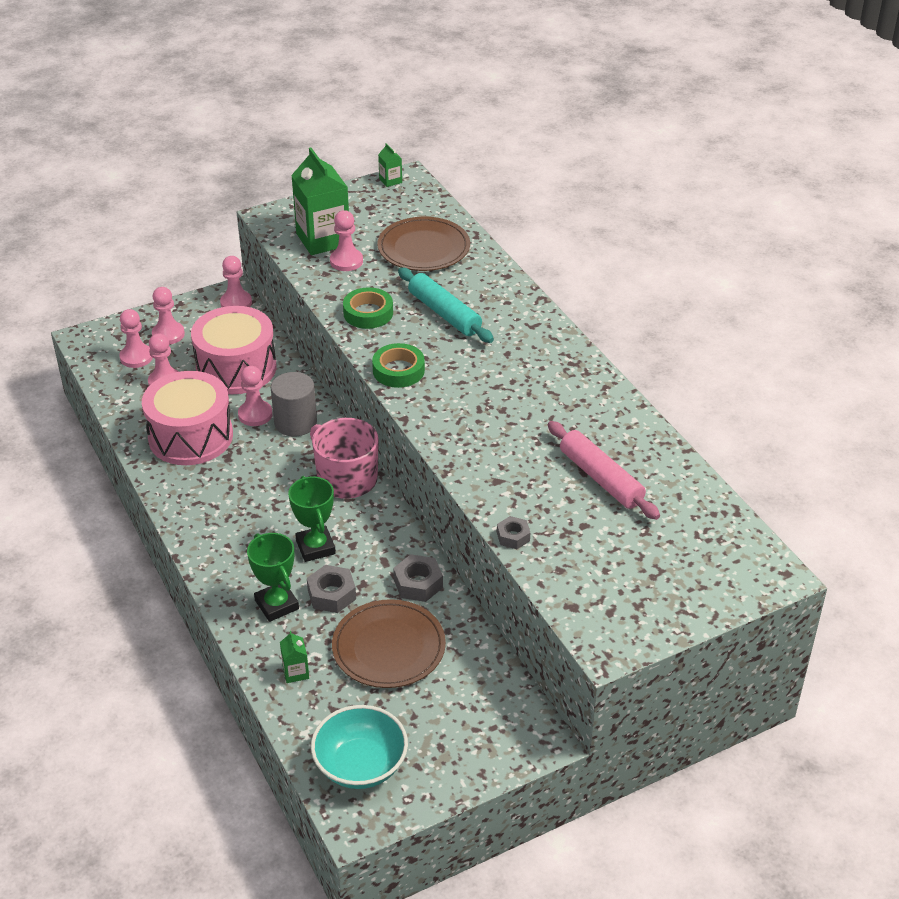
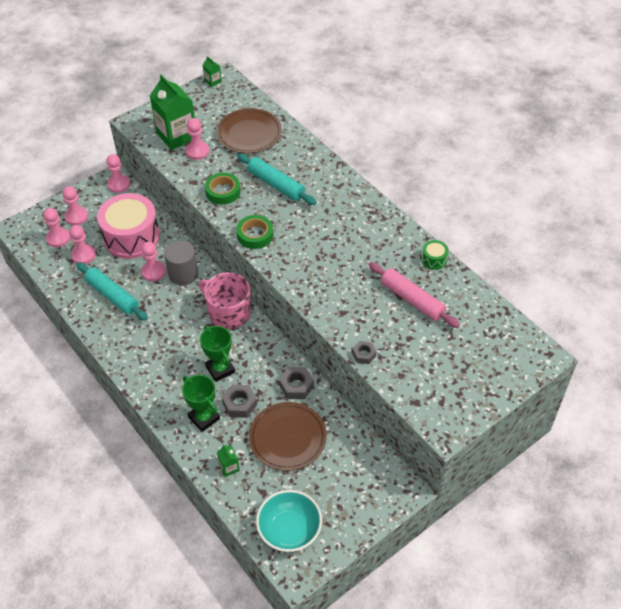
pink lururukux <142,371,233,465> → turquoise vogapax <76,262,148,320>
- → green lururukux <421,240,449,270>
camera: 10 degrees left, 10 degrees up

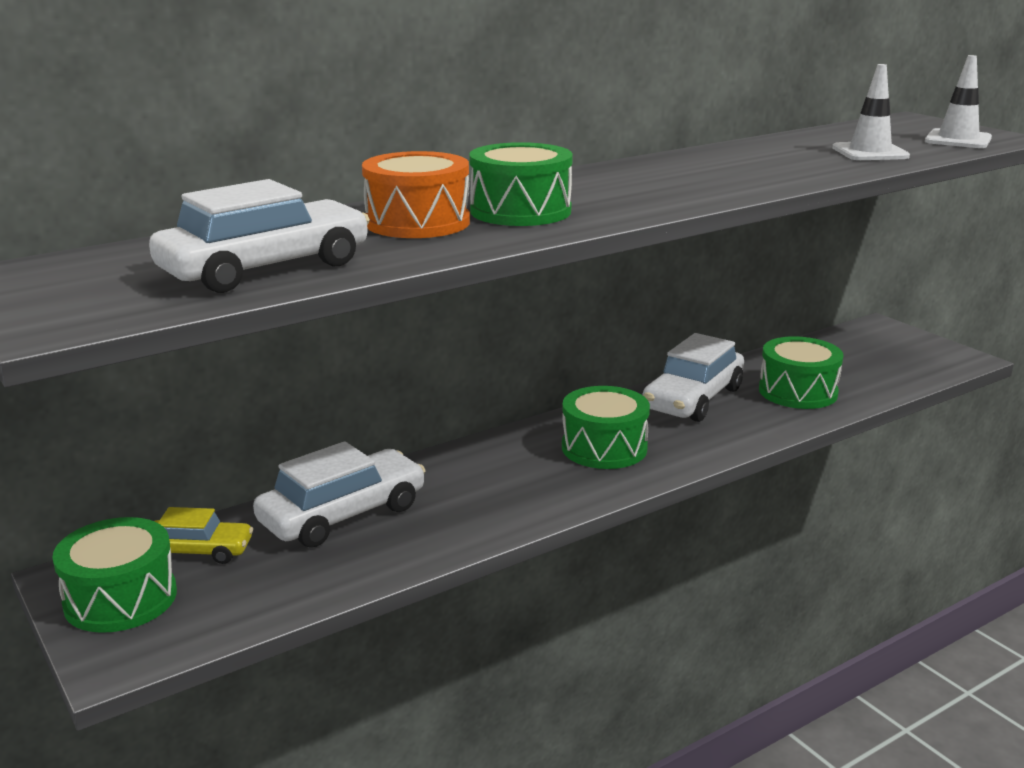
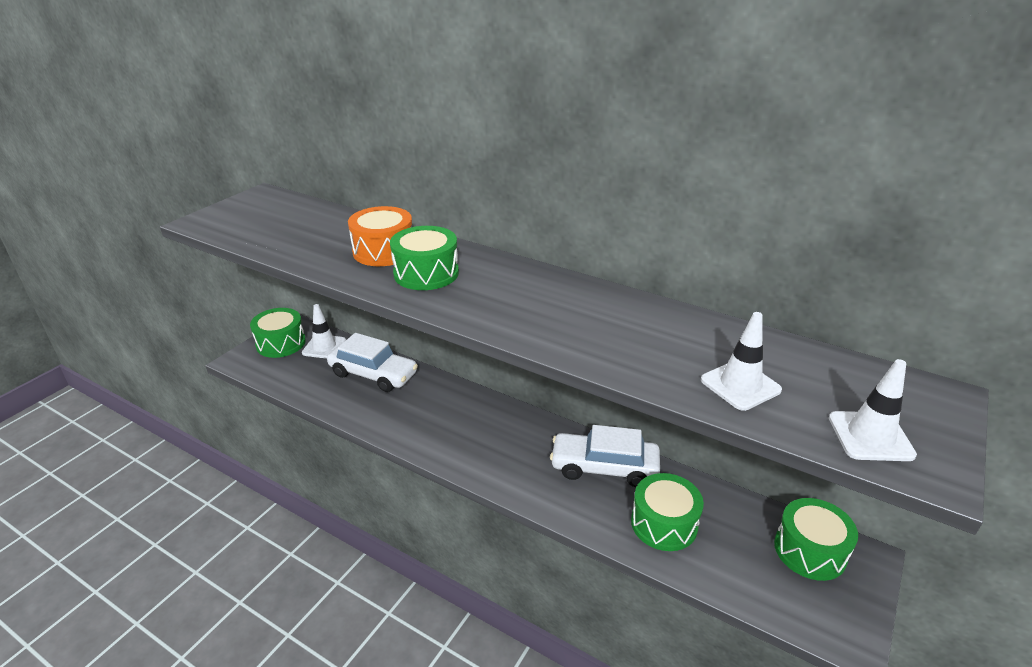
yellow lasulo <155,507,253,564> → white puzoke <302,304,346,359>
green lururukux <562,386,650,469> → green lururukux <774,498,858,581>, relocated
white lasulo <149,179,370,293> → -
camera: 65 degrees right, 10 degrees up

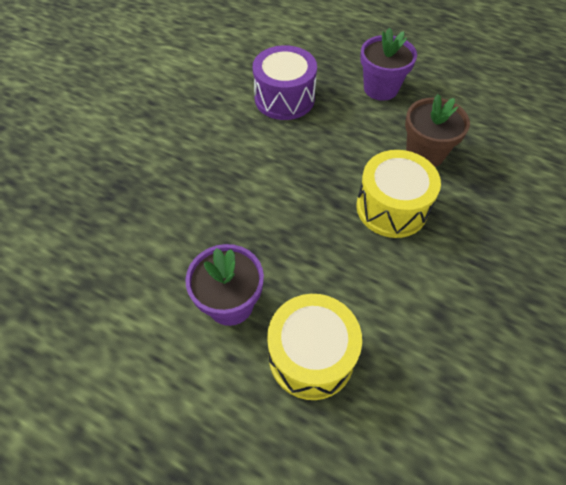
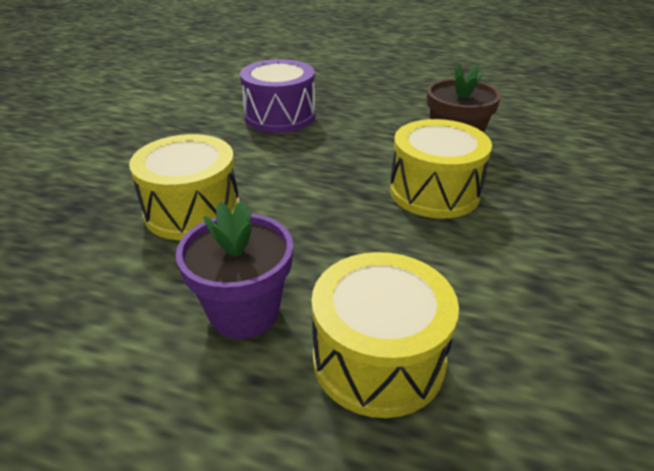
- → yellow lururukux <129,134,239,240>
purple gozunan <360,28,417,101> → -
camera: 10 degrees left, 20 degrees down

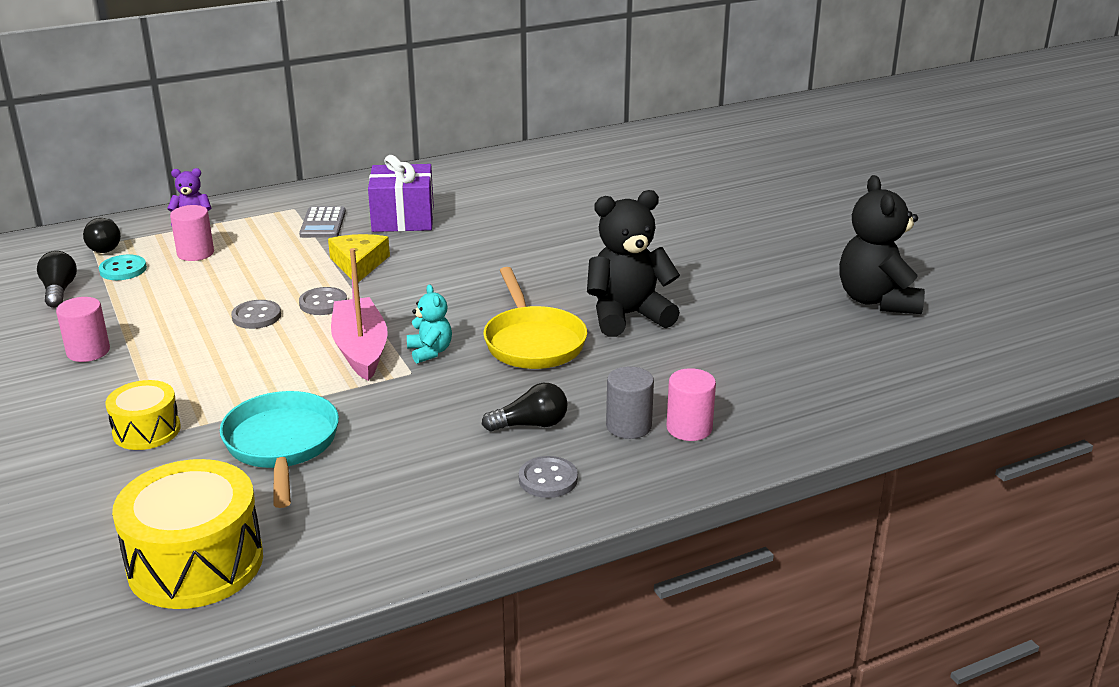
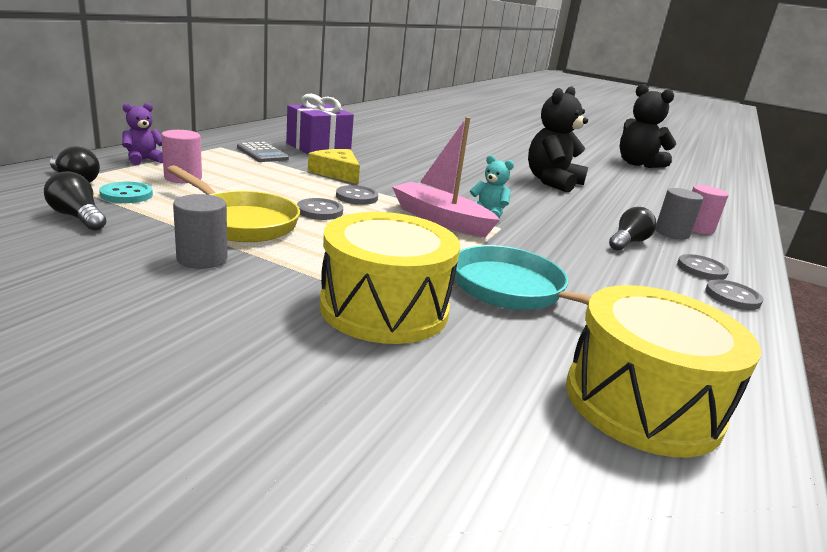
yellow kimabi <483,267,587,369> → yellow kimabi <167,165,300,242>, relocated
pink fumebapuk <56,297,110,362> → grey fumebapuk <173,194,227,269>
yellow lururukux <105,380,181,450> → yellow lururukux <320,212,460,344>, x1.74
- → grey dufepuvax <705,279,764,310>
camera: 40 degrees left, 5 degrees down

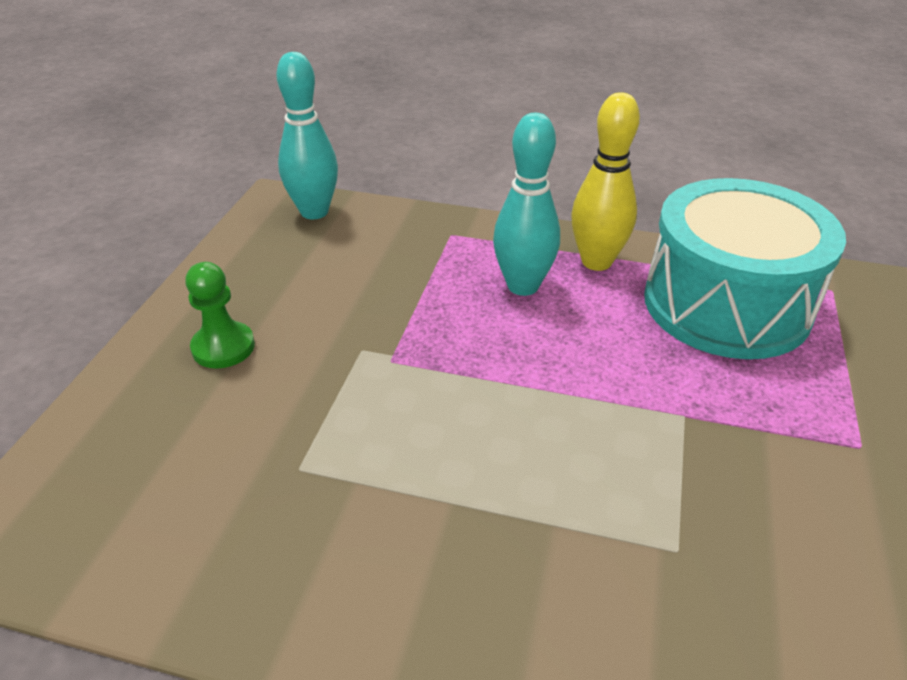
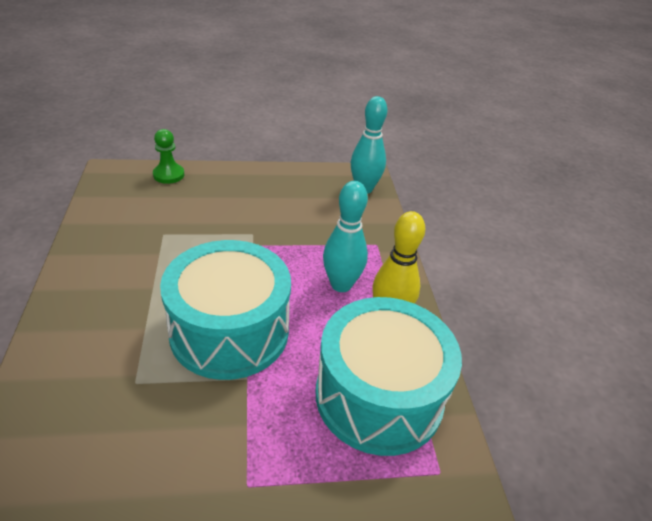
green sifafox <185,262,255,369> → green sifafox <153,129,184,184>, relocated
- → turquoise lururukux <160,240,291,380>
camera: 65 degrees right, 0 degrees up

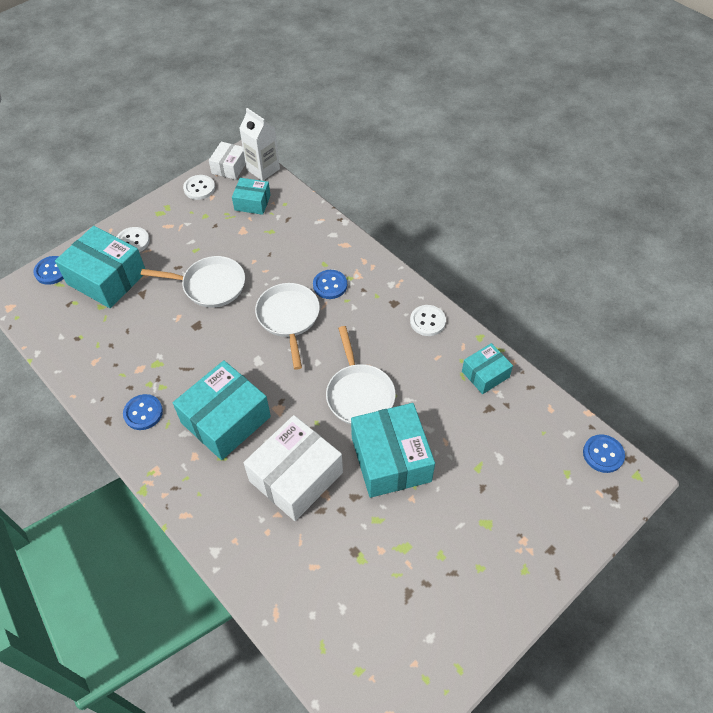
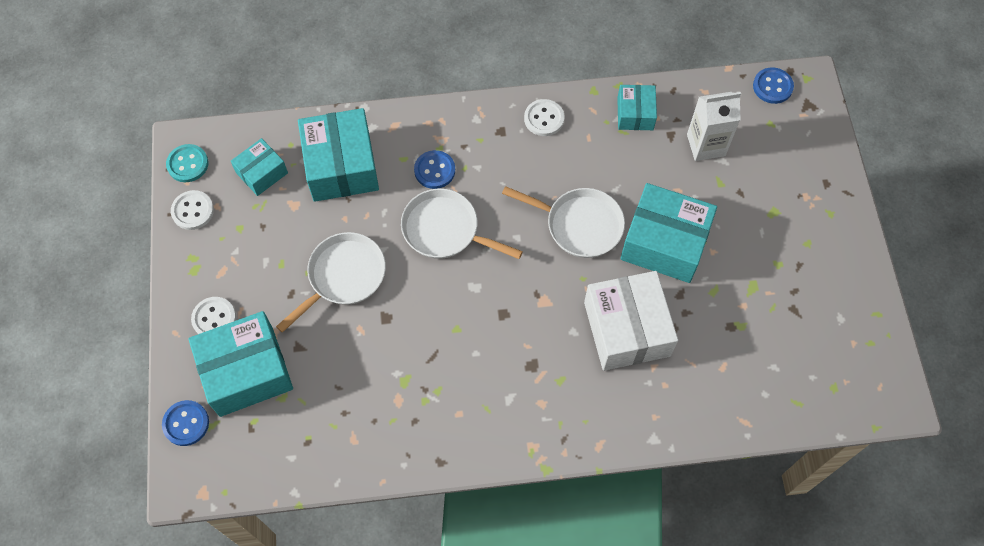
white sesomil <209,142,246,180> → turquoise dufepuvax <166,144,208,182>
turquoise sesomil <173,360,271,460> → turquoise sesomil <298,108,379,202>, relocated
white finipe <239,108,280,181> → white finipe <687,92,741,161>, relocated
blue dufepuvax <123,394,163,430> → -
camera: 55 degrees left, 10 degrees up

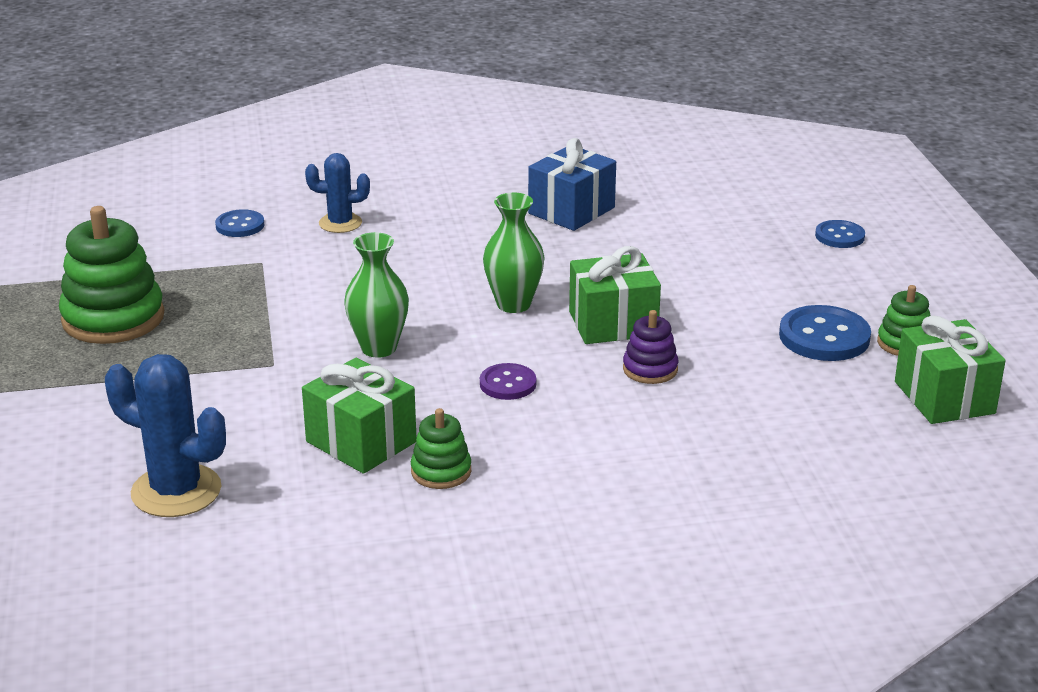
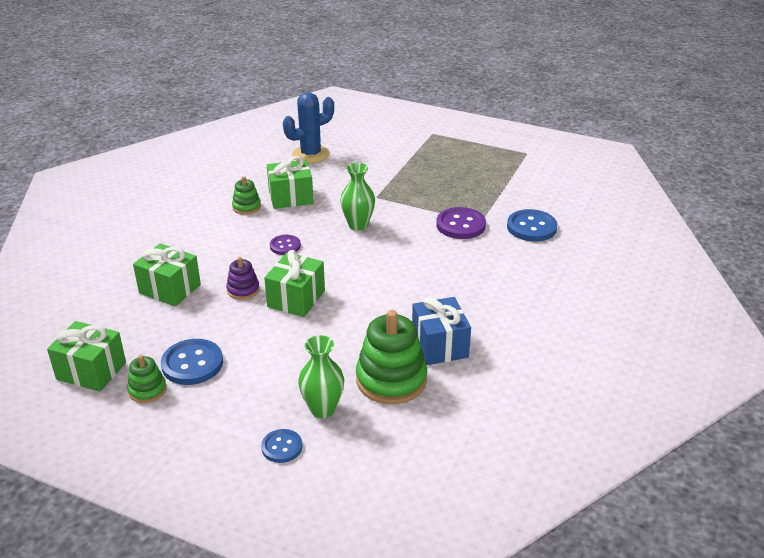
- → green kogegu <133,243,201,306>
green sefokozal <483,193,545,313> → green sefokozal <298,335,344,418>, relocated
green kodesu <59,206,164,344> → green kodesu <356,310,427,404>, relocated
- → purple dufepuvax <436,207,486,239>
blue dufepuvax <215,209,264,237> → blue dufepuvax <507,209,557,242>, x1.66
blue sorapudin <305,153,370,233> → -
camera: 125 degrees right, 5 degrees up

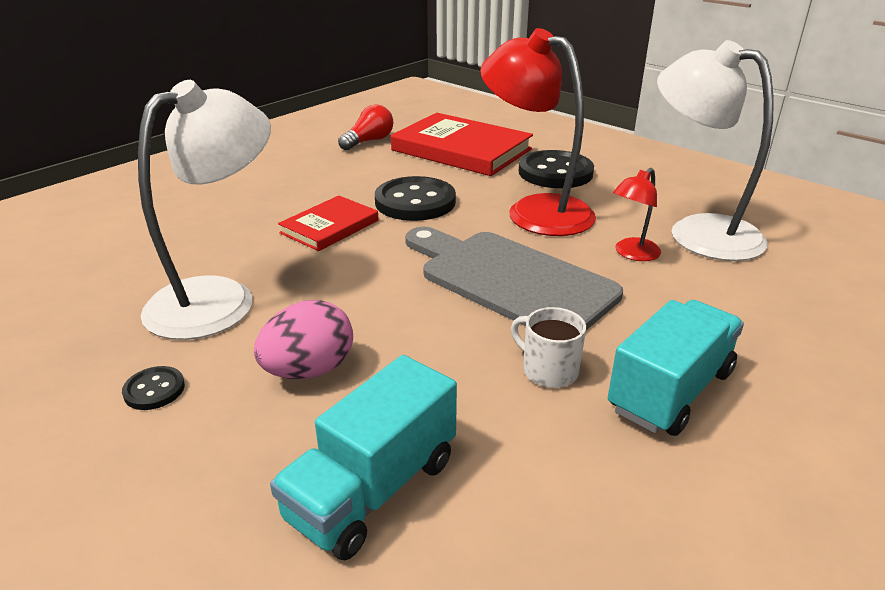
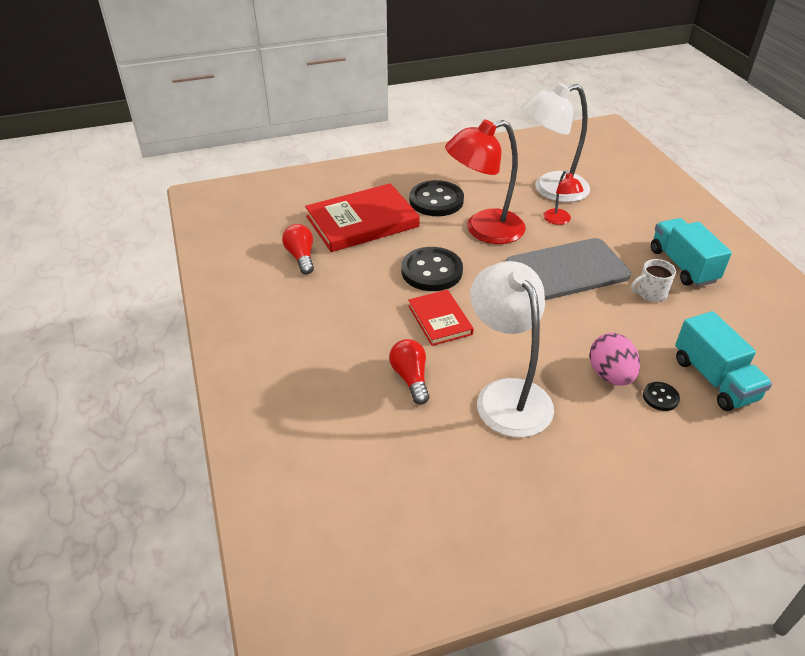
- → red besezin <389,339,429,405>
black dufepuvax <122,366,185,410> → black dufepuvax <643,382,680,411>, relocated
camera: 60 degrees left, 10 degrees up

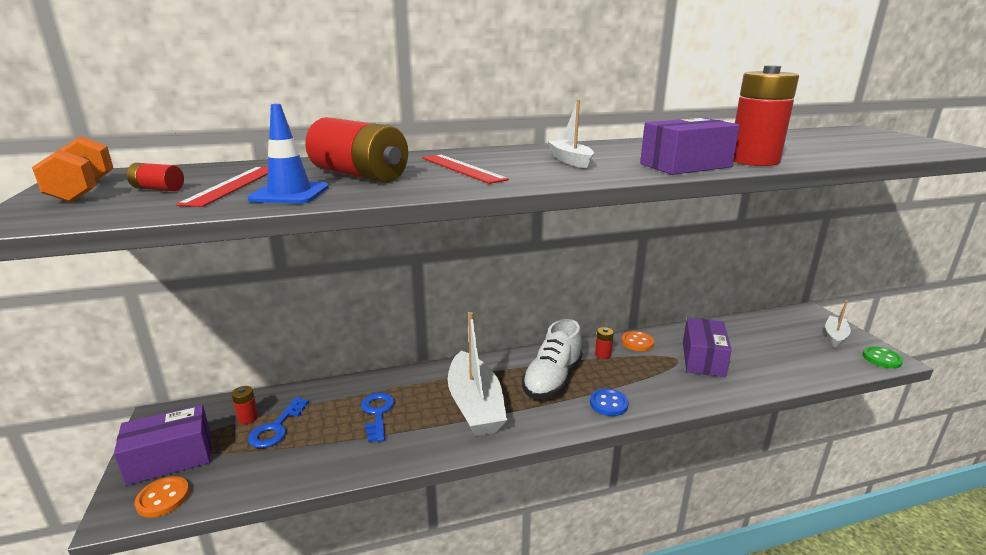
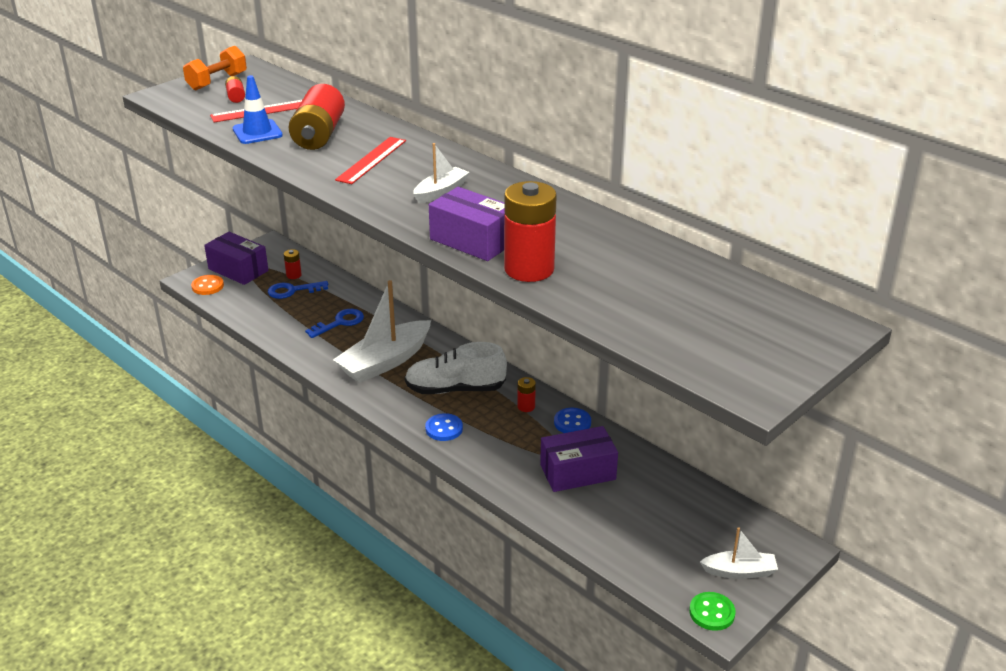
orange dufepuvax <621,331,654,351> → blue dufepuvax <554,408,591,433>
camera: 60 degrees right, 10 degrees up

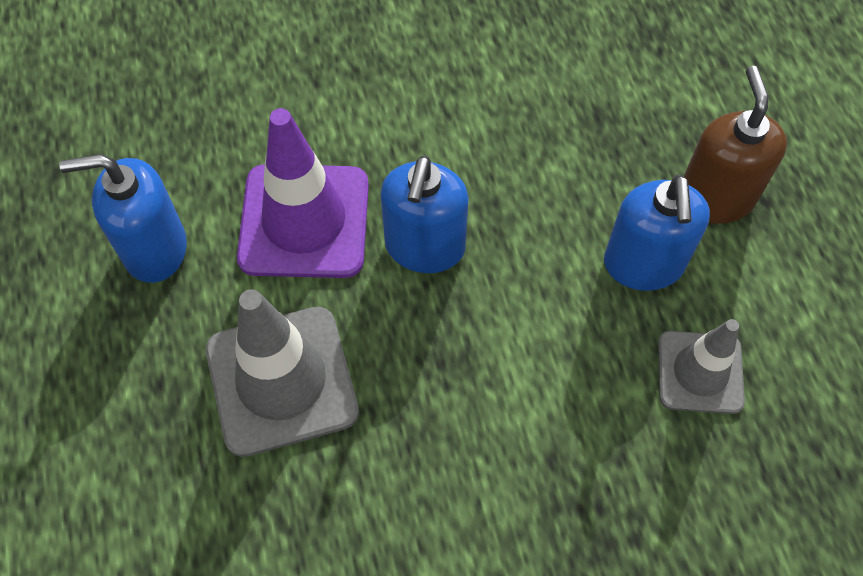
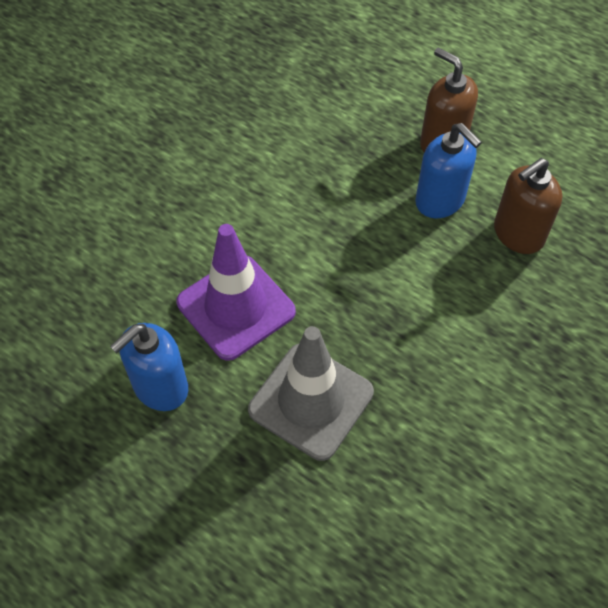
grey puzoke <658,319,745,414> → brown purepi <494,158,562,254>
blue purepi <381,155,469,273> → -
camera: 40 degrees left, 5 degrees down

